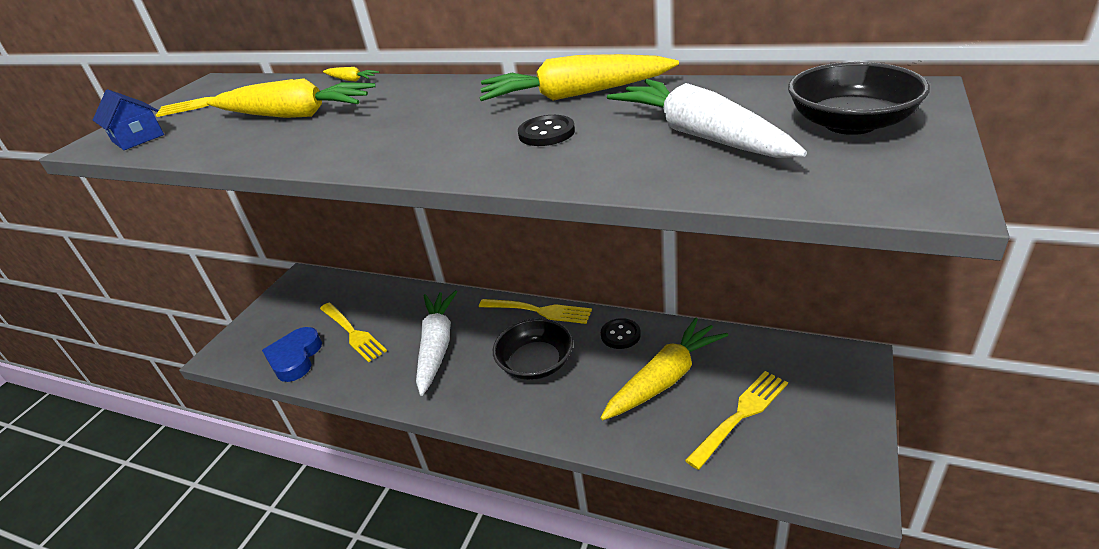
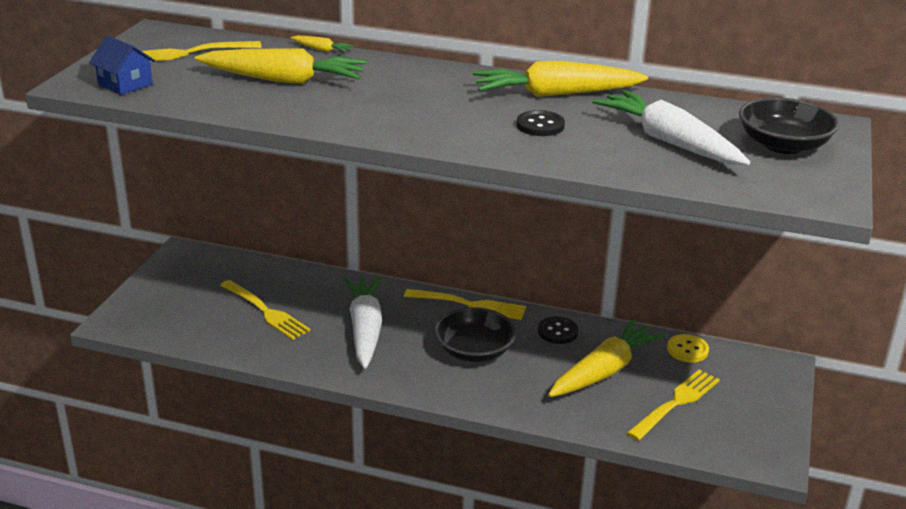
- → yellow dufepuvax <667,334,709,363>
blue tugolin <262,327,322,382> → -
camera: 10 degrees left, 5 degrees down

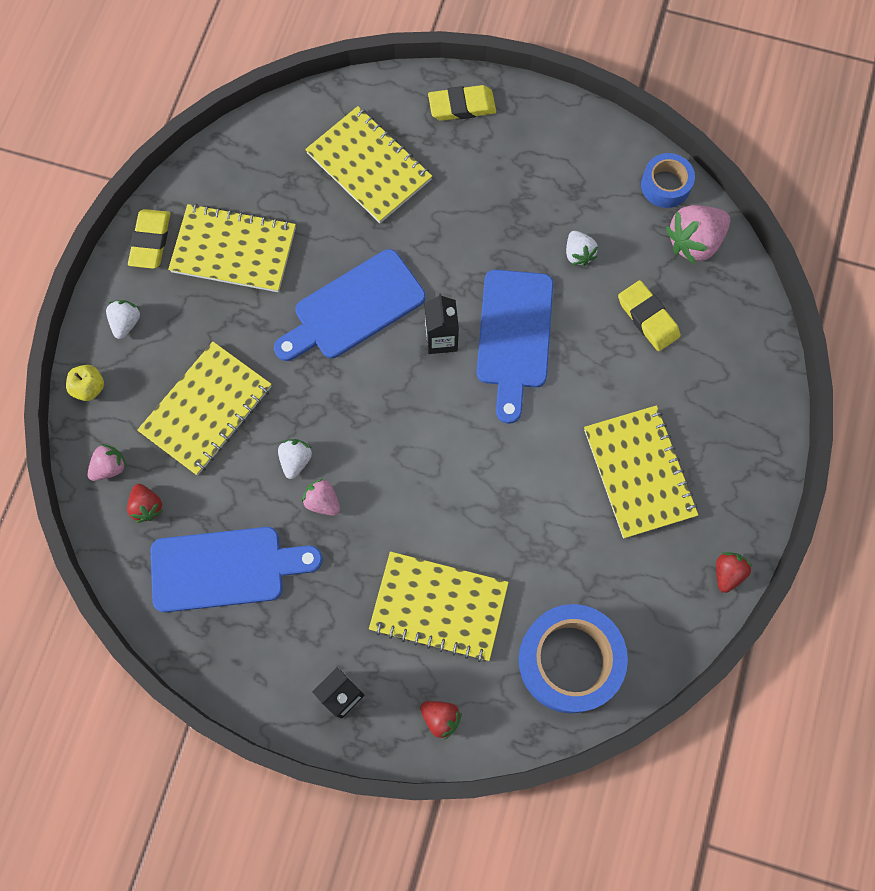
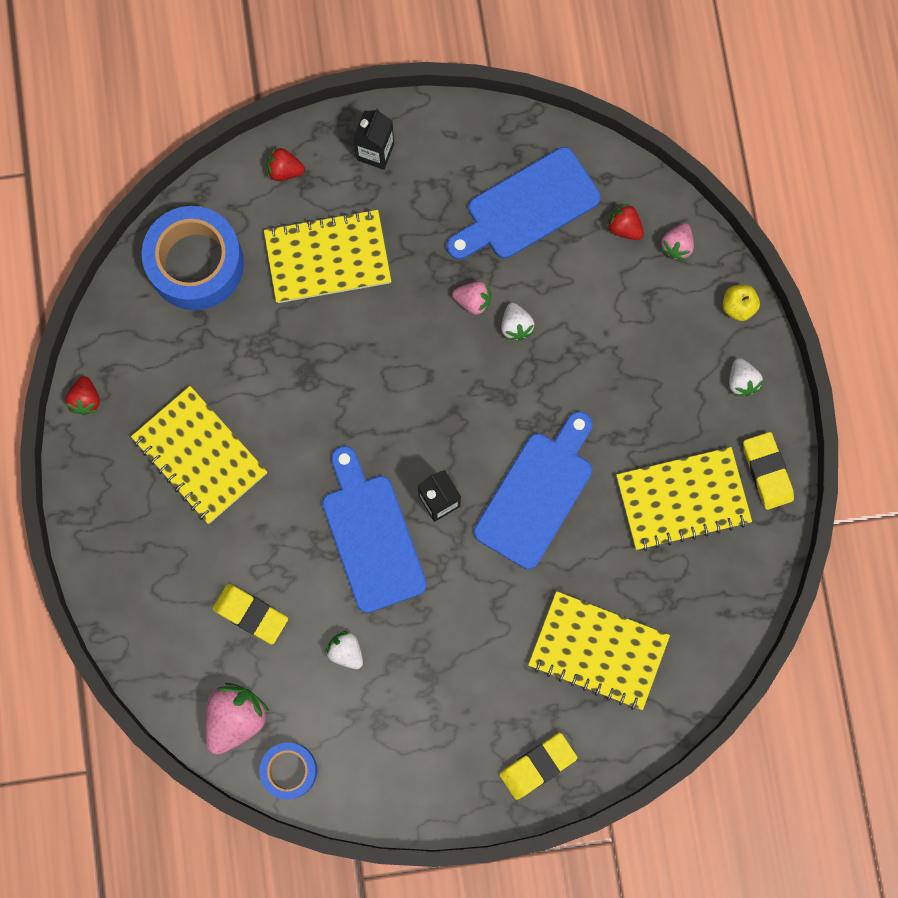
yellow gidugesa <137,342,272,475> → -
camera: 155 degrees right, 5 degrees up

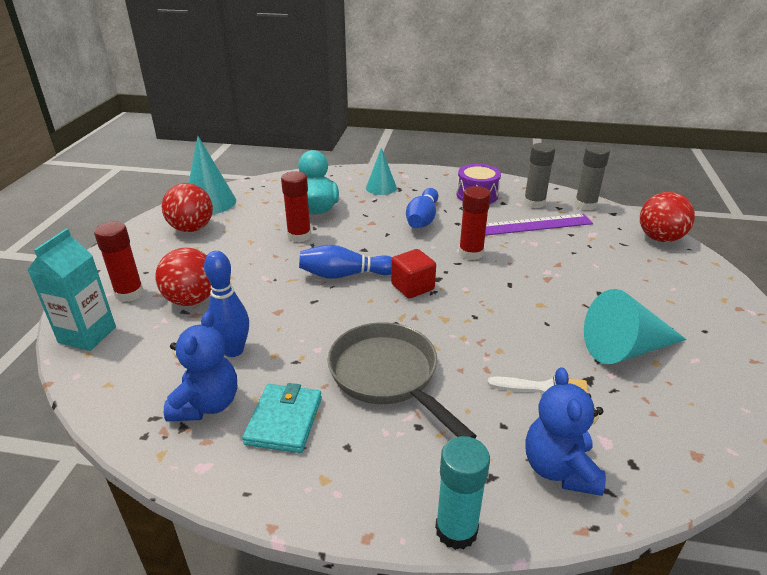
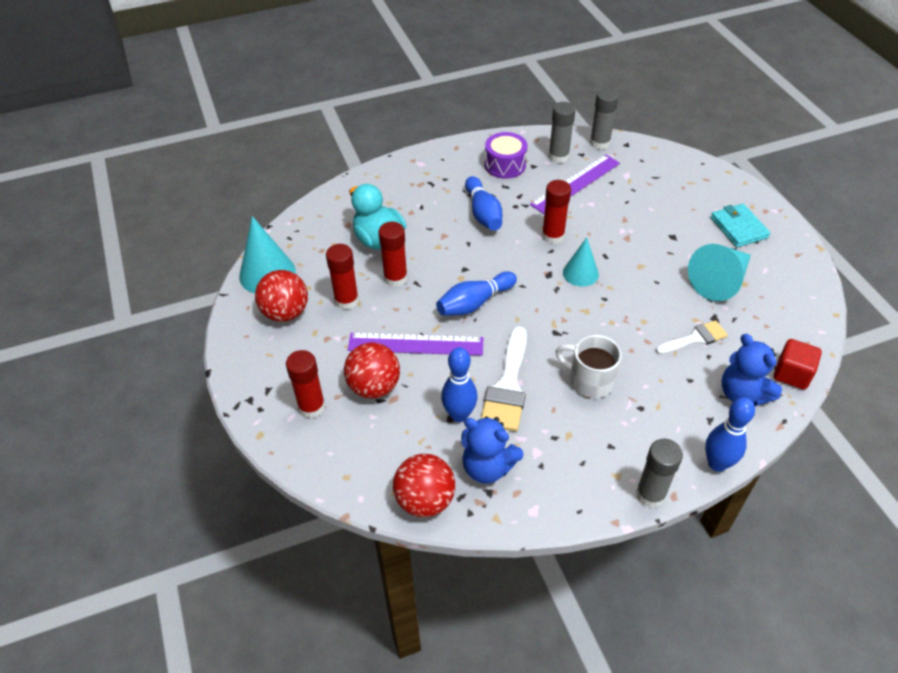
- → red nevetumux <326,244,359,310>
- → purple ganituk <348,333,483,356>
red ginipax <640,192,695,242> → red ginipax <393,454,455,517>, relocated
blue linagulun <164,311,237,422> → blue linagulun <461,416,524,484>, 135 degrees clockwise
- → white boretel <481,326,527,431>
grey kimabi <327,322,477,439> → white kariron <555,335,622,398>
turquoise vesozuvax <366,148,397,195> → turquoise vesozuvax <563,237,599,287>, relocated
- → grey nevetumux <636,439,683,508>
turquoise nevetumux <435,436,490,550> → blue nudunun <705,397,755,472>
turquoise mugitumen <242,383,322,453> → turquoise mugitumen <711,204,770,247>, relocated
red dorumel <391,249,436,298> → red dorumel <774,339,822,390>, relocated
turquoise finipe <27,228,116,351> → -
camera: 30 degrees left, 15 degrees up

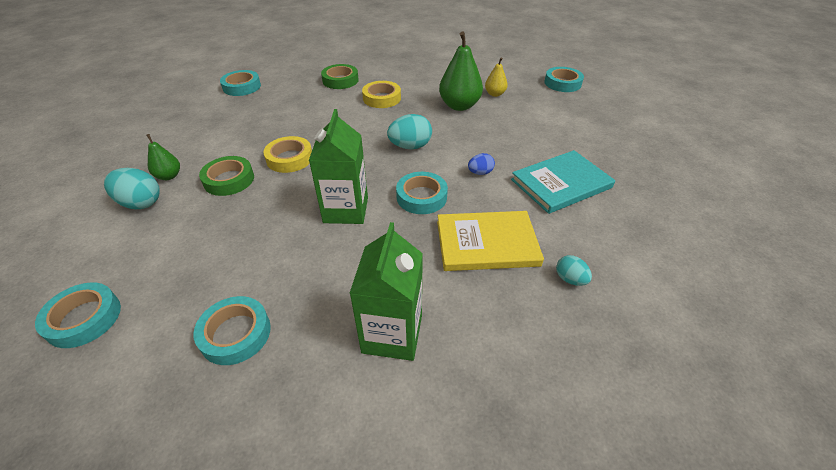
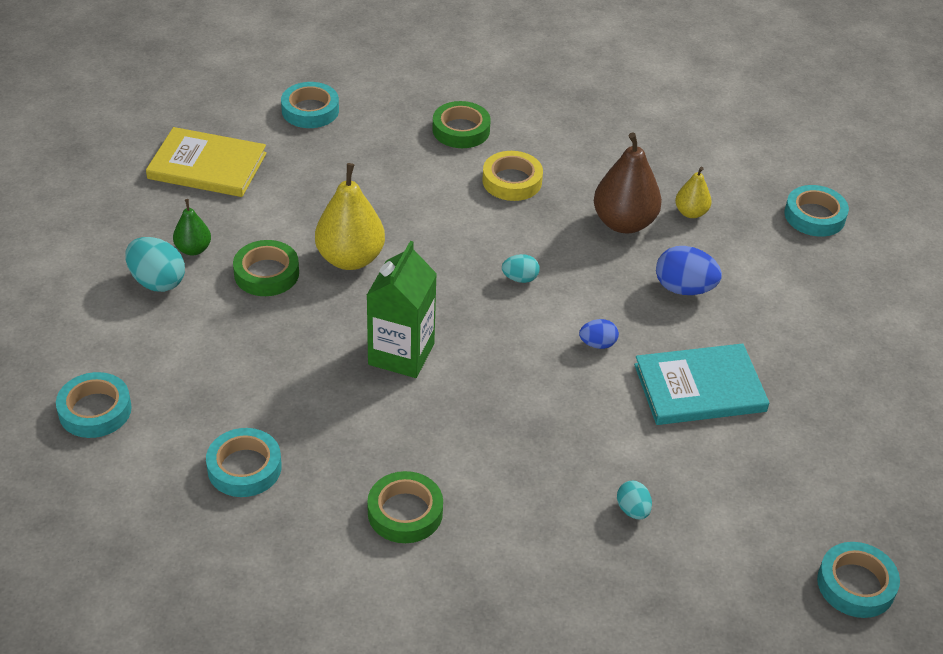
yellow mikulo <437,211,544,271> → yellow mikulo <146,127,267,197>, relocated
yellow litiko <264,136,312,173> → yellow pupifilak <315,163,385,270>
green finipe <349,222,423,361> → green litiko <367,471,443,543>
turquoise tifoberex <387,114,432,149> → turquoise tifoberex <502,254,540,283>, x0.58
green pupifilak <439,32,483,111> → brown pupifilak <594,132,662,233>
- → blue tifoberex <656,246,722,295>
turquoise litiko <396,172,448,214> → turquoise litiko <817,542,900,618>, relocated
camera: 15 degrees right, 0 degrees up

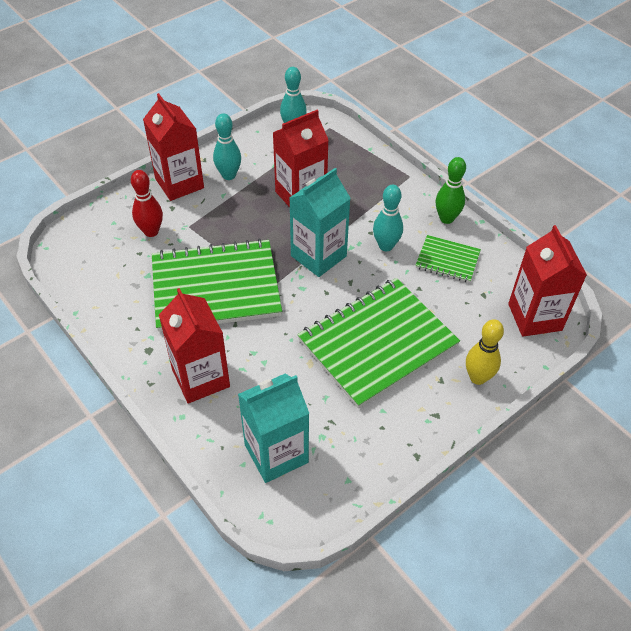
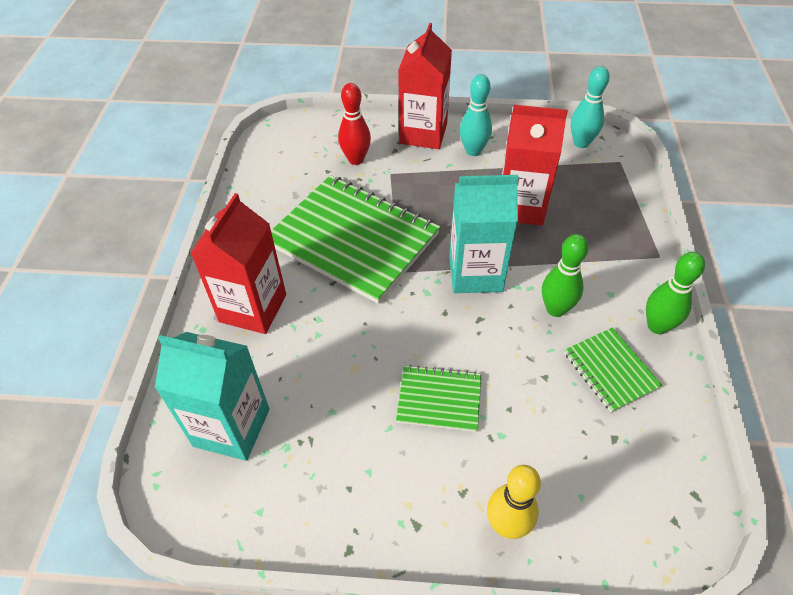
green gidugesa <297,278,460,408> → green gidugesa <396,365,481,432>, x0.48
turquoise nudunun <373,185,403,251> → green nudunun <542,234,589,317>
red finipe <508,225,587,337> → -
camera: 45 degrees right, 0 degrees up

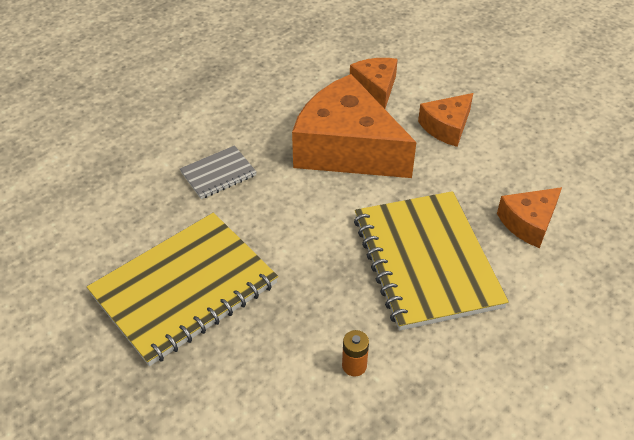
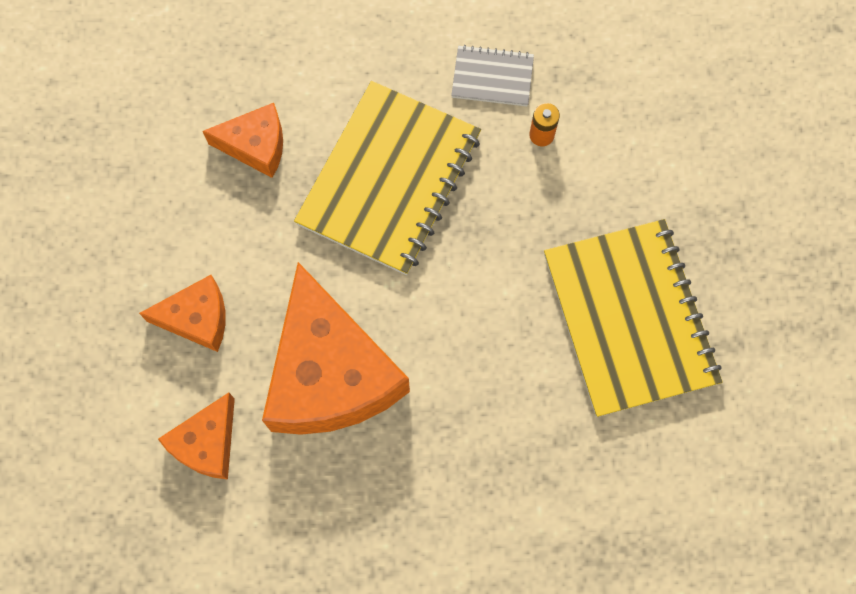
grey gidugesa <180,145,257,199> → grey gidugesa <451,45,534,106>, relocated
yellow gidugesa <87,213,278,366> → yellow gidugesa <544,219,723,417>, 75 degrees clockwise
camera: 140 degrees left, 25 degrees up

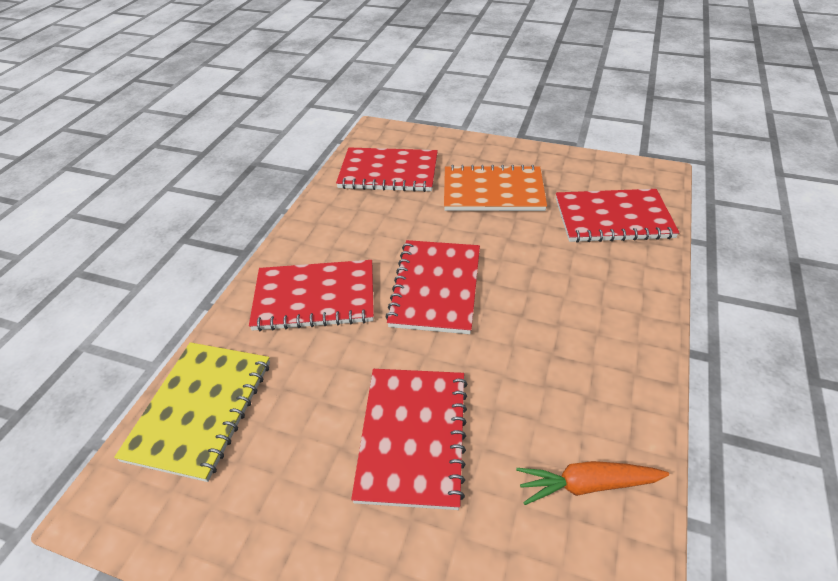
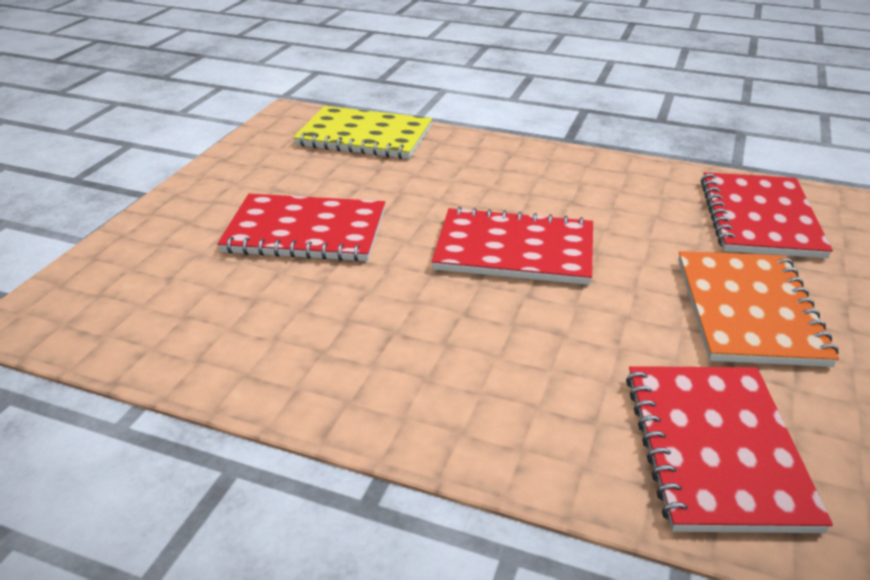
red gidugesa <249,260,374,331> → -
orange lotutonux <516,461,669,505> → -
camera: 90 degrees right, 10 degrees down

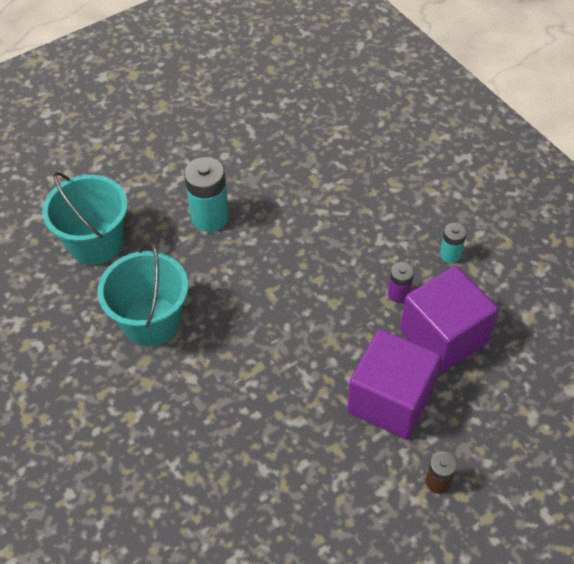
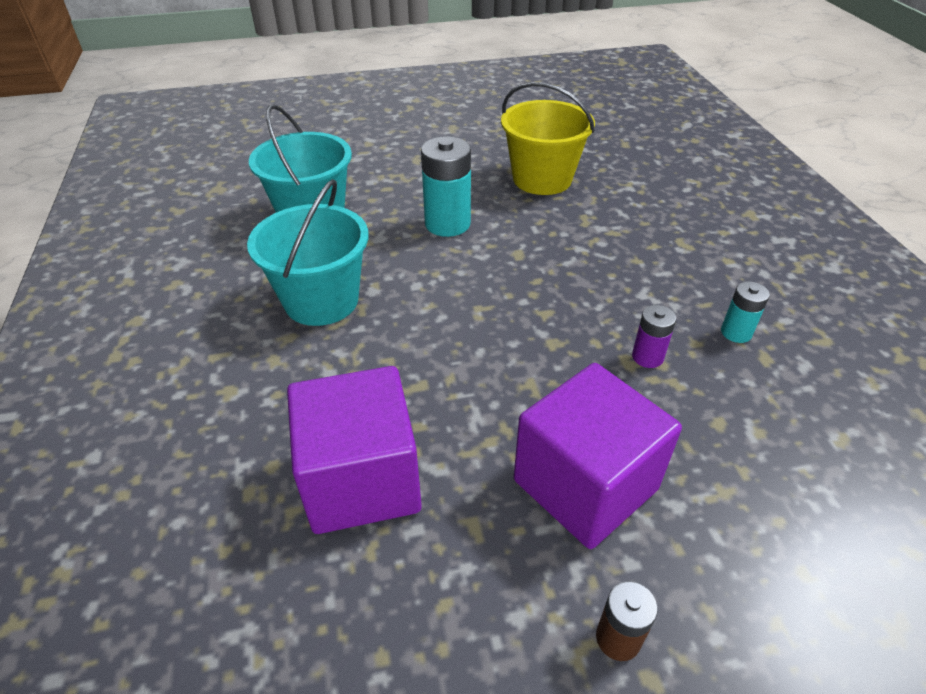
purple dorumel <400,266,498,374> → purple dorumel <287,366,422,534>, relocated
- → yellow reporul <501,82,595,195>
camera: 20 degrees right, 10 degrees down

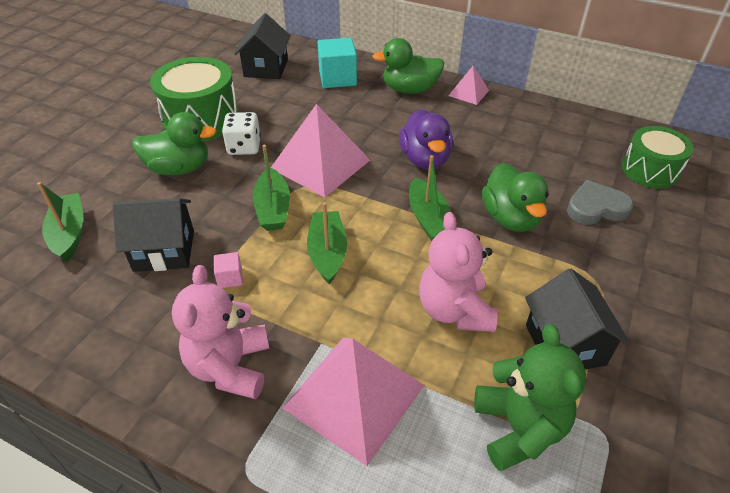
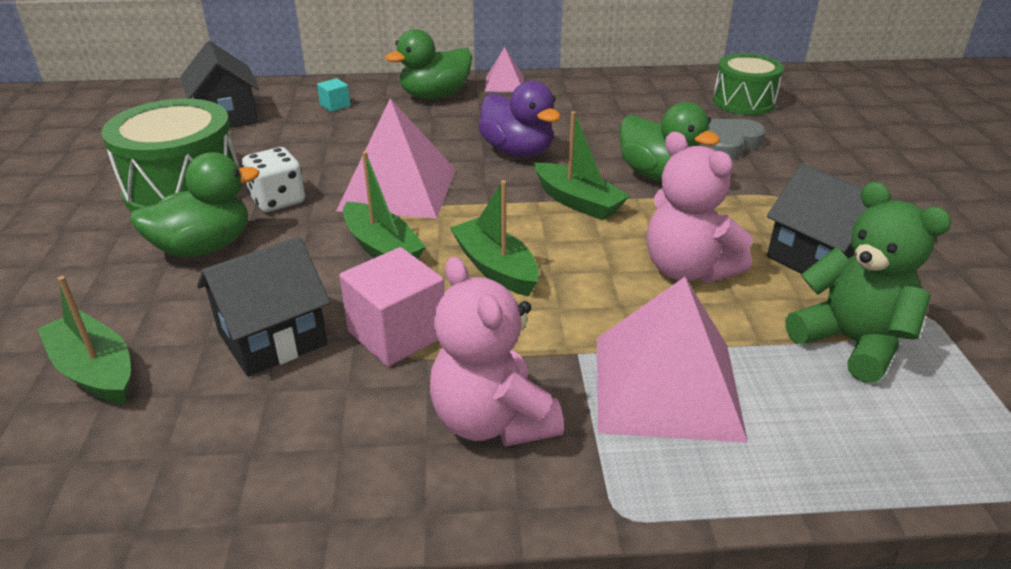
turquoise dorumel <318,38,357,88> → turquoise dorumel <317,78,351,112>, x0.49
pink dorumel <214,252,243,288> → pink dorumel <339,247,445,366>, x2.04
camera: 30 degrees left, 10 degrees down

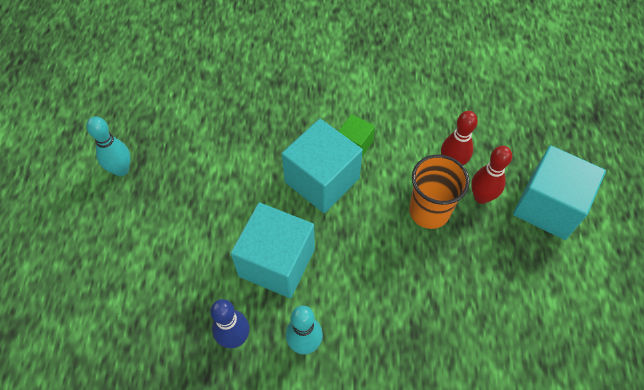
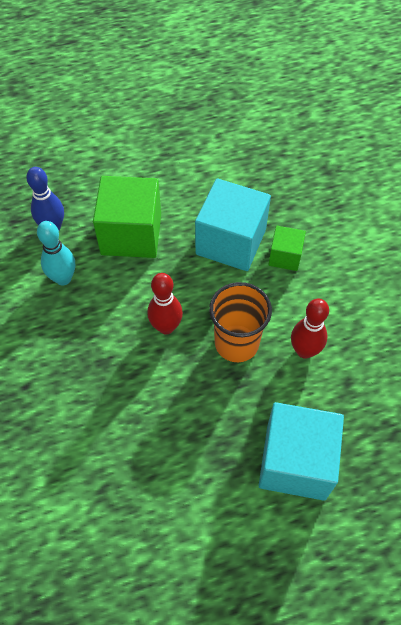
turquoise dorumel <231,203,315,298> → green dorumel <93,176,161,258>
red nudunun <471,146,512,204> → red nudunun <147,273,183,335>, relocated
turquoise nudunun <87,116,131,176> → -
camera: 70 degrees right, 0 degrees up

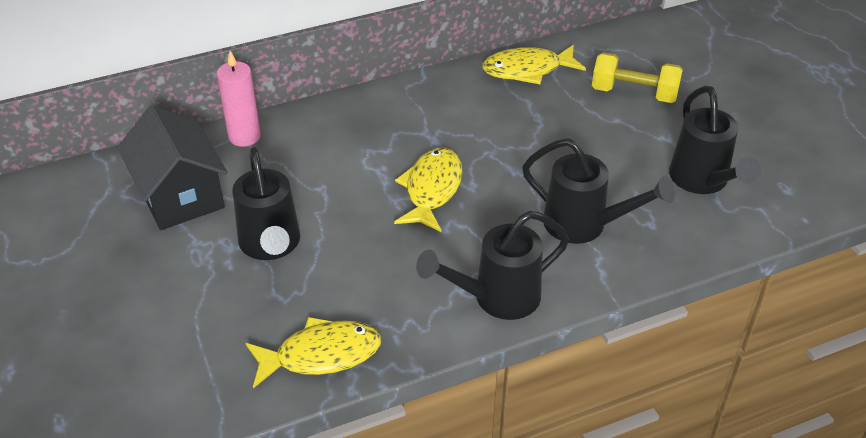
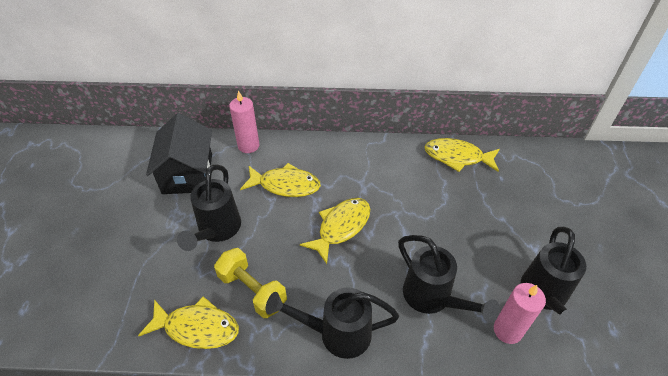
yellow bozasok <592,52,683,103> → yellow bozasok <214,248,287,318>, relocated
- → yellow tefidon <240,163,321,197>
- → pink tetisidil <494,283,546,344>
camera: 25 degrees right, 5 degrees up

